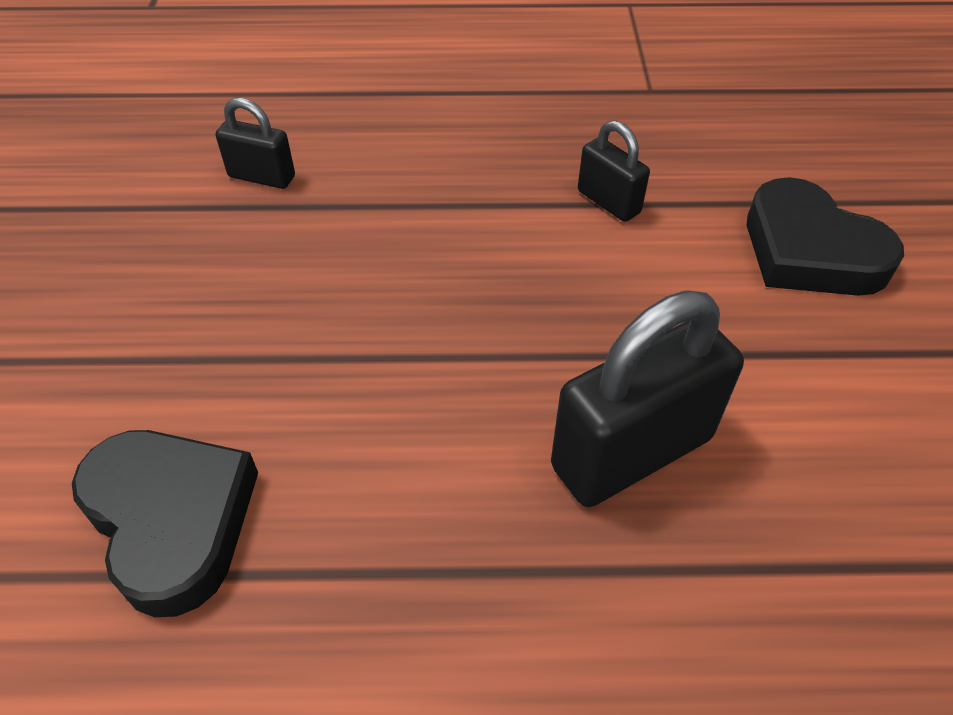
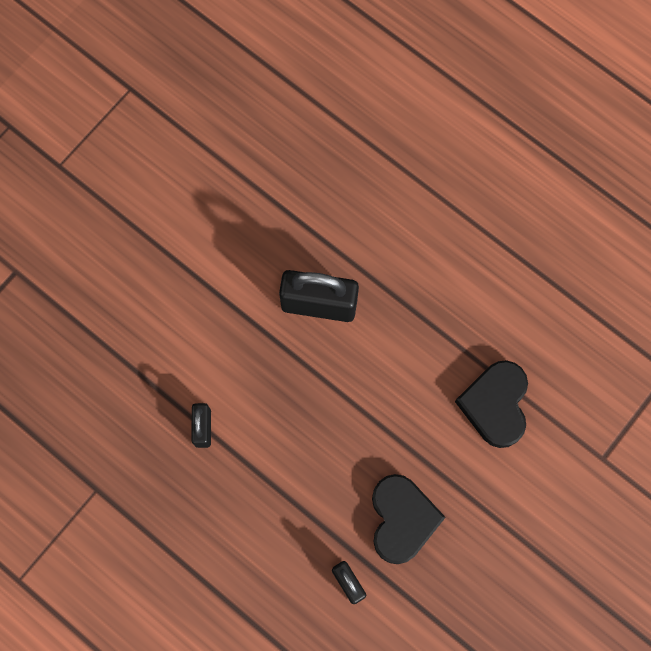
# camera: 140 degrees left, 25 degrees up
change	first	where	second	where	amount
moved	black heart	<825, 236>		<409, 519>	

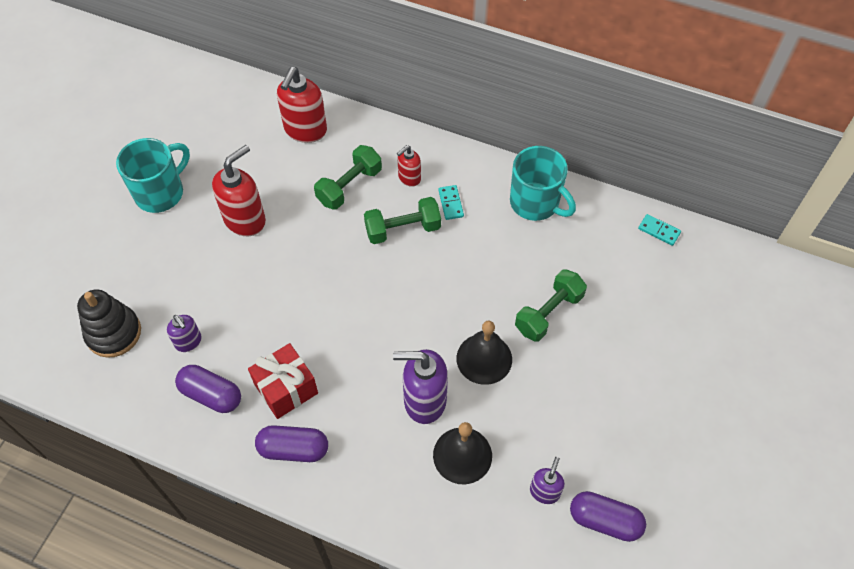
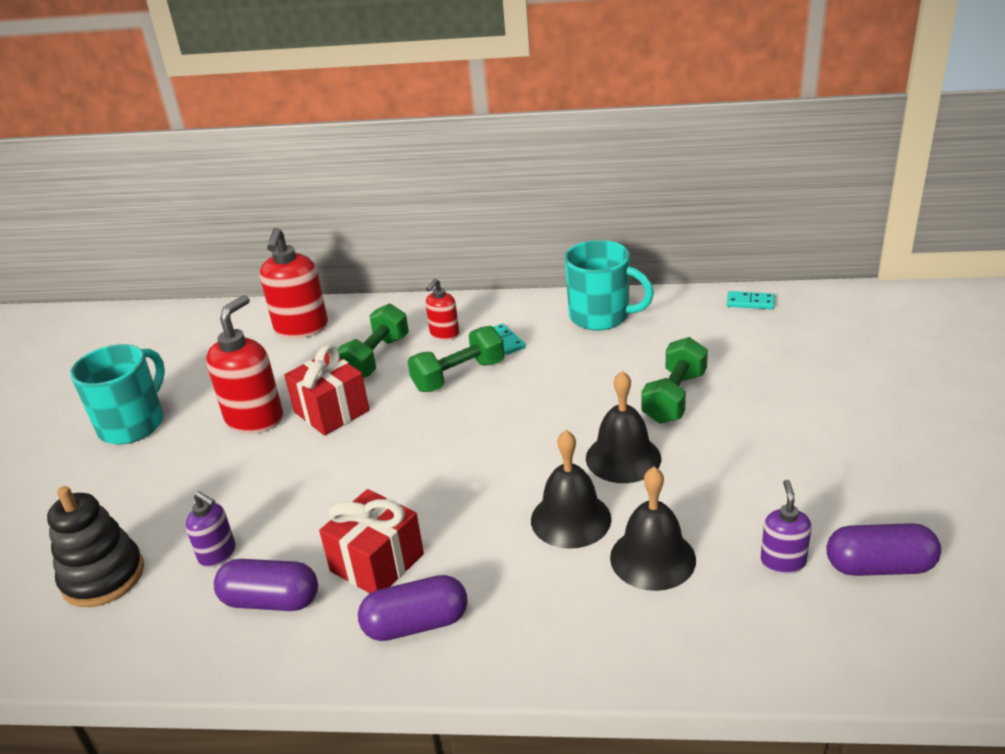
# camera: 15 degrees left, 25 degrees down
change	first	where	second	where	amount
added			red gift	<326, 390>	
replaced	purple soap dispenser	<420, 386>	black bell	<571, 489>	

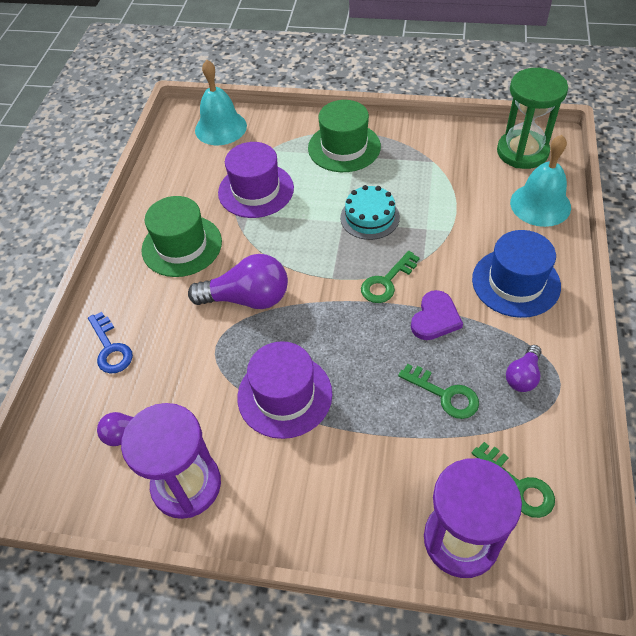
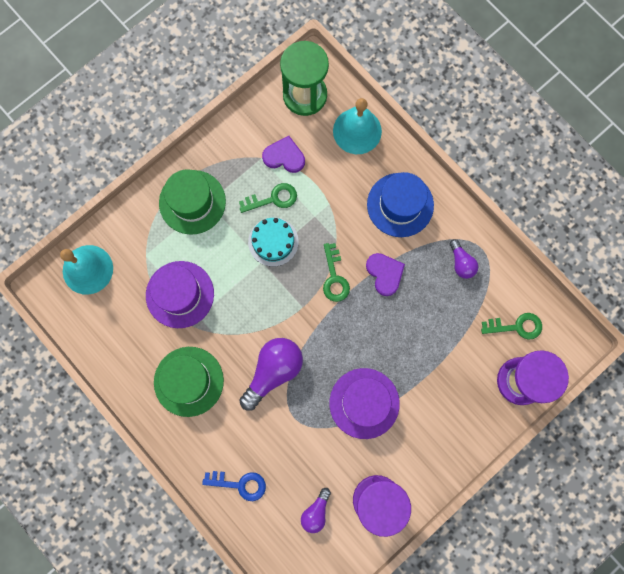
# camera: 55 degrees left, 25 degrees up
change	first	where	second	where	amount
moved	green key	<438, 391>		<268, 198>	
added			purple heart	<283, 154>	

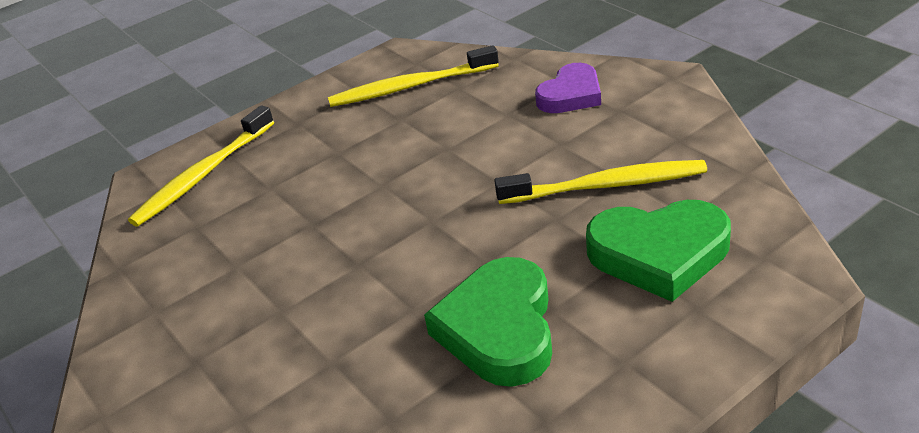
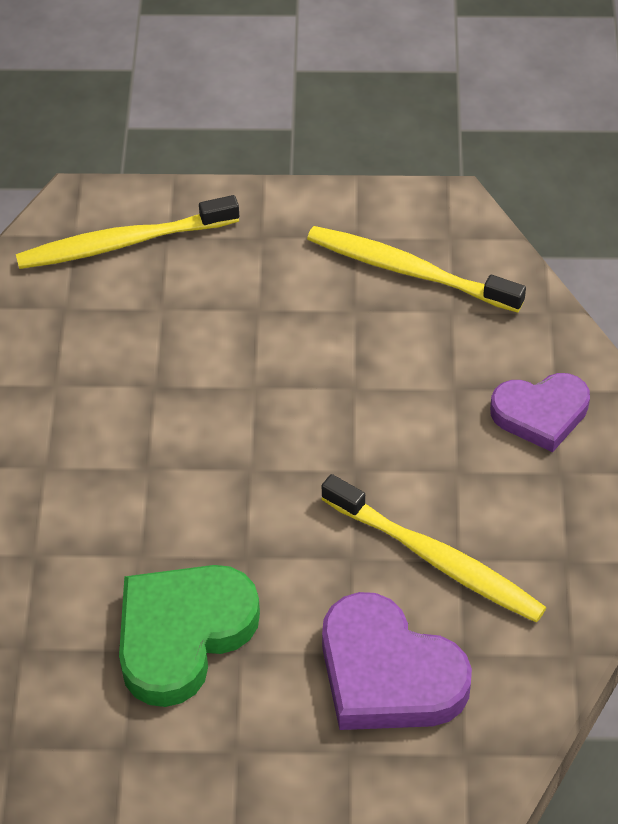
# camera: 35 degrees right, 15 degrees up
change	first	where	second	where	amount
recoloured	green heart	<658, 251>	purple heart	<397, 661>	

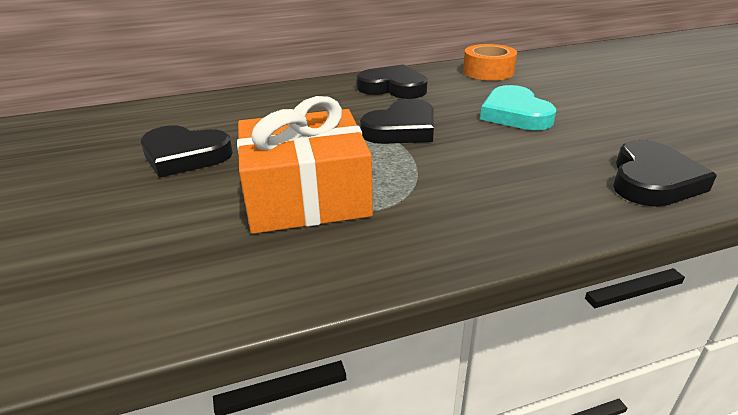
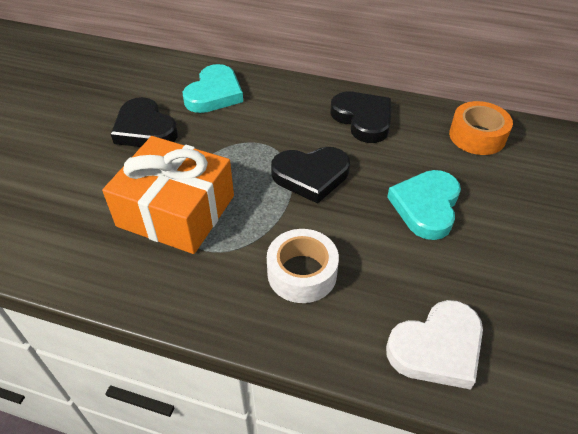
# camera: 35 degrees right, 15 degrees up
change	first	where	second	where	amount
added			turquoise heart	<213, 88>	
added			white tape	<303, 266>	
recoloured	black heart	<665, 173>	white heart	<434, 345>	

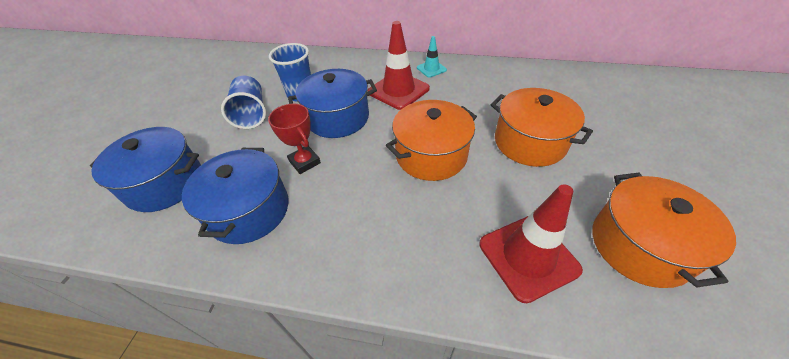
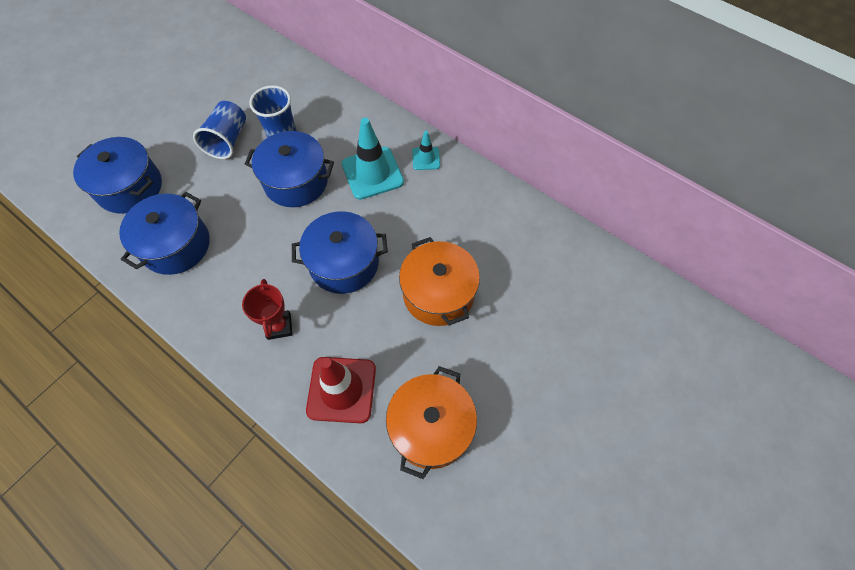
# camera: 25 degrees right, 15 degrees up
change	first	where	second	where	amount
moved	red trophy	<294, 139>		<267, 309>	
recoloured	orange pot	<431, 140>	blue pot	<340, 252>	
recoloured	red traffic cone	<399, 65>	turquoise traffic cone	<373, 159>	

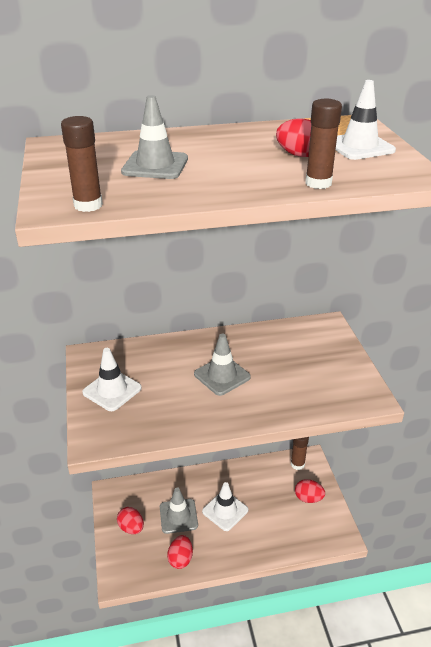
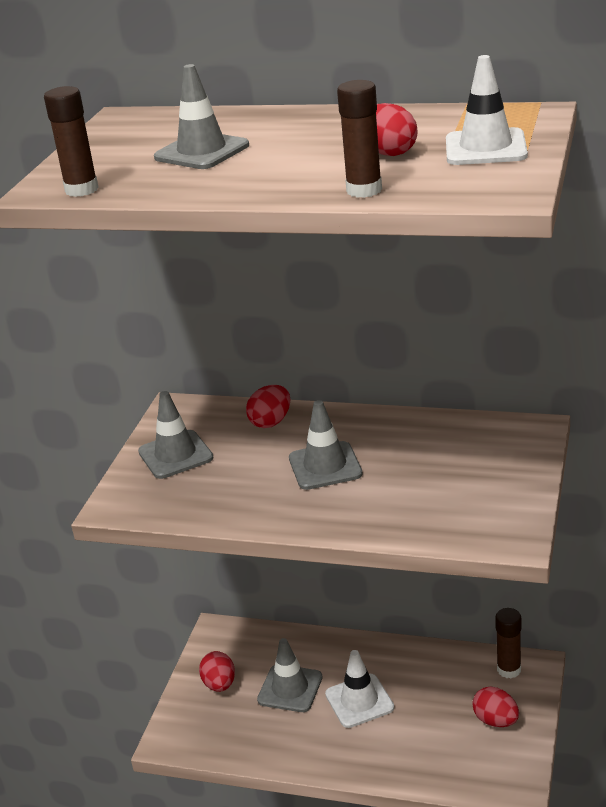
# camera: 30 degrees right, 5 degrees down
change	first	where	second	where	amount
recoloured	white traffic cone	<112, 379>	grey traffic cone	<175, 435>	
moved	red egg	<180, 552>		<268, 406>	

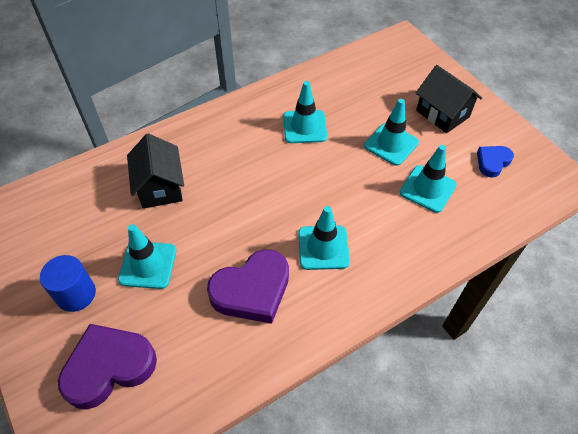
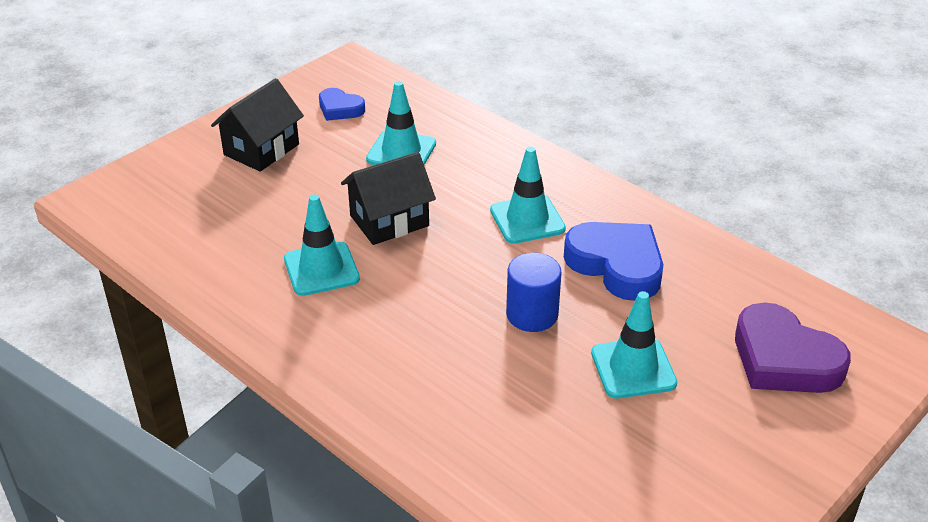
# camera: 105 degrees left, 15 degrees down
change	first	where	second	where	amount
moved	black house	<155, 171>		<388, 198>	
moved	blue cylinder	<68, 283>		<534, 292>	
recoloured	purple heart	<248, 286>	blue heart	<613, 261>	
removed	turquoise traffic cone	<391, 132>			

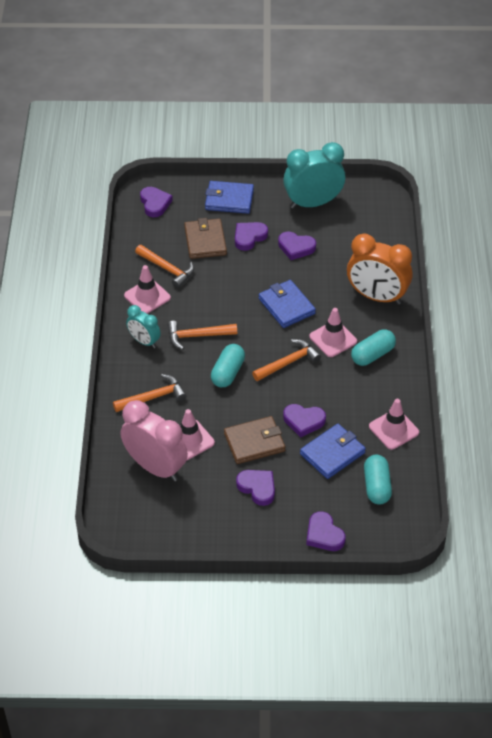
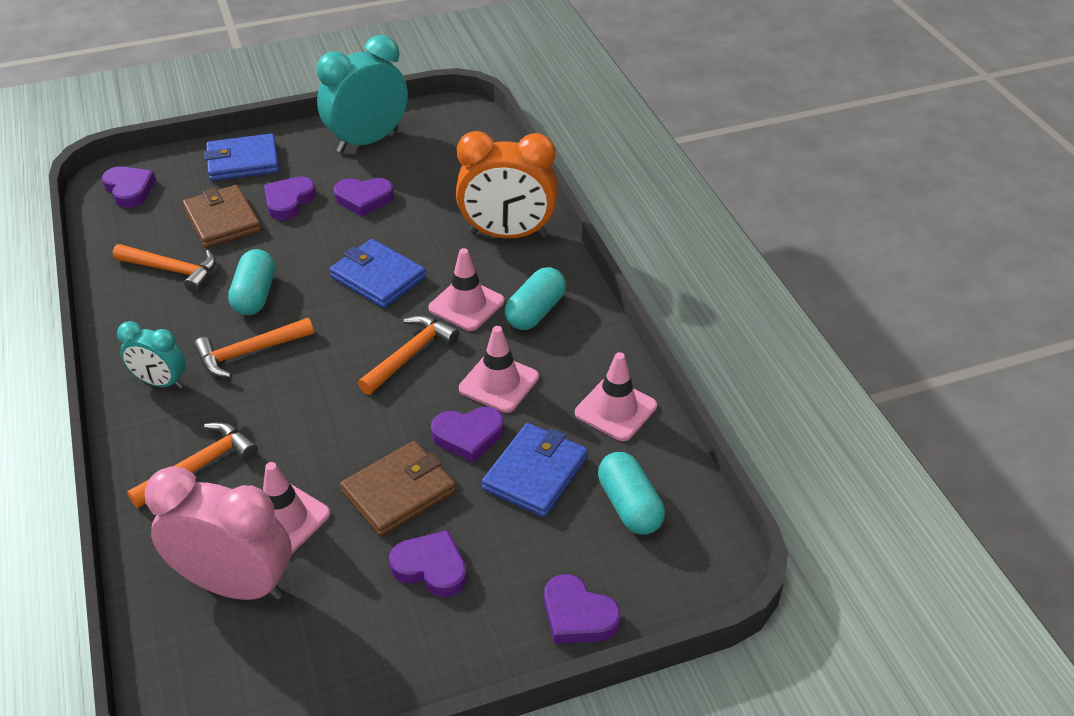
# camera: 20 degrees left, 5 degrees down
change	first	where	second	where	amount
moved	turquoise capsule	<228, 365>		<251, 282>	
moved	pink traffic cone	<147, 289>		<499, 369>	

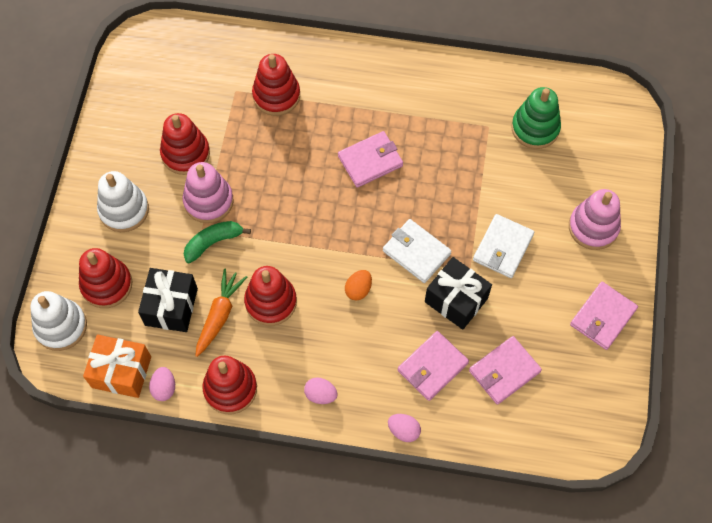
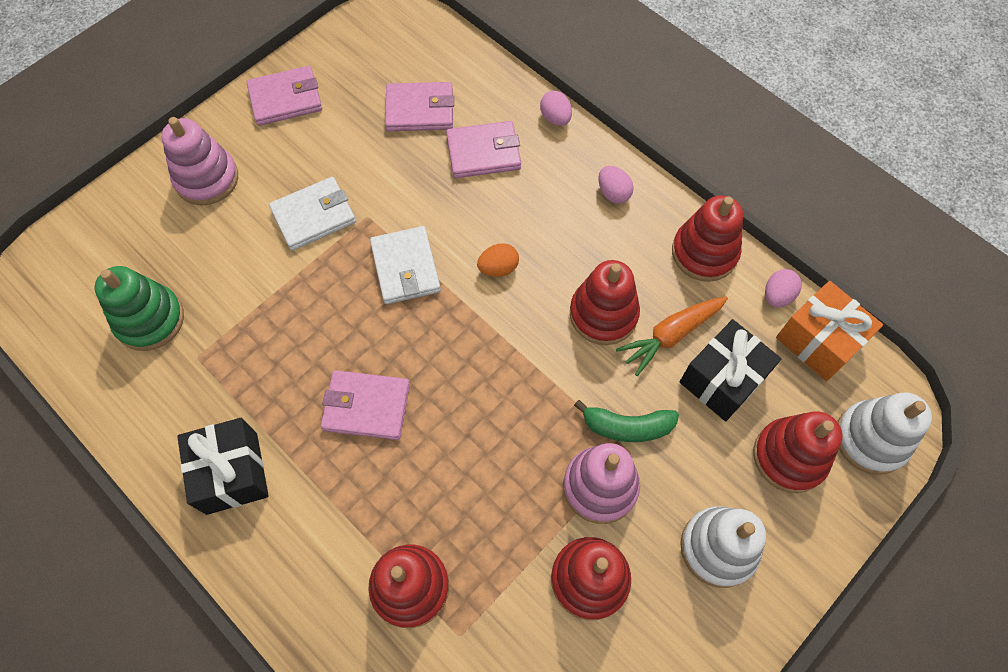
# camera: 145 degrees left, 0 degrees up
change	first	where	second	where	amount
moved	black gift	<458, 293>		<223, 466>	

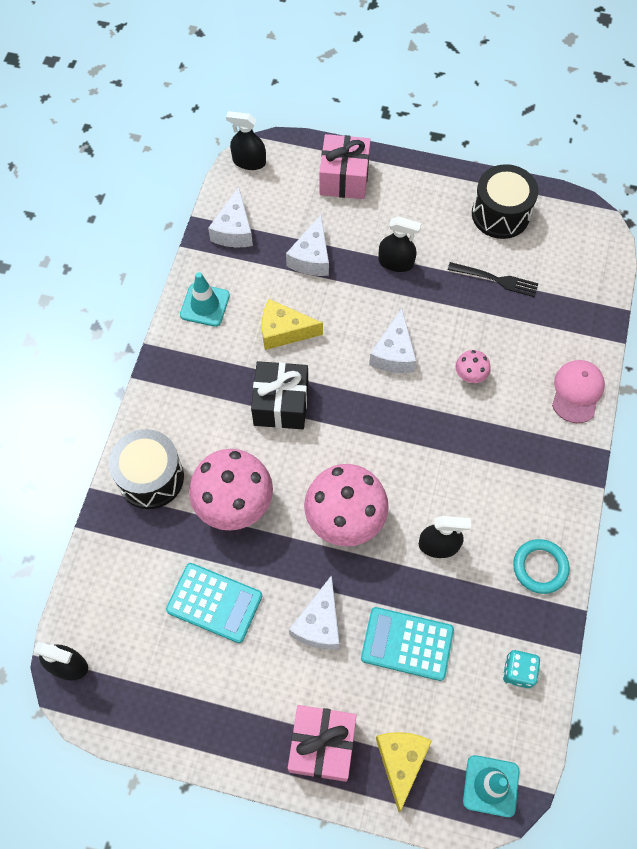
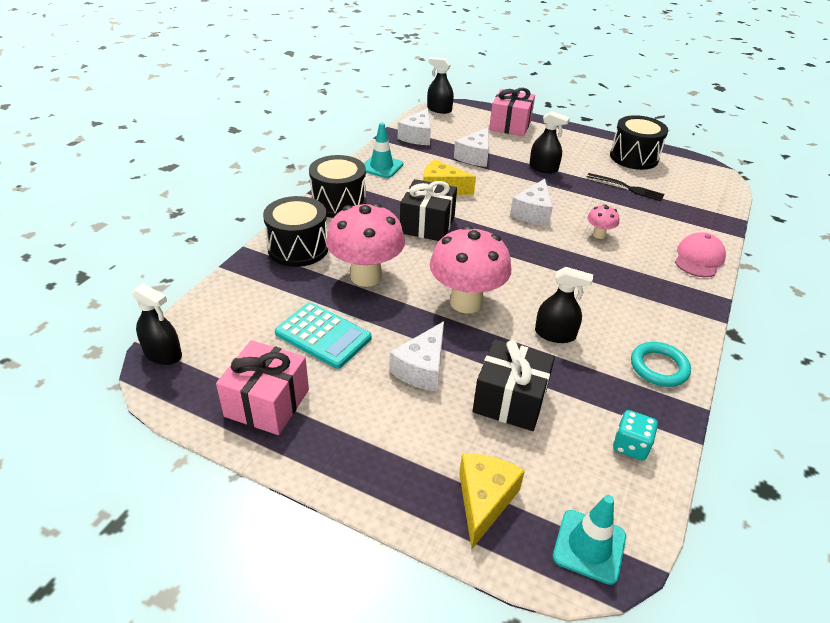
# camera: 10 degrees right, 25 degrees down
change	first	where	second	where	amount
moved	pink gift	<322, 743>		<262, 387>	
added			black drum	<337, 186>	
replaced	turquoise calculator	<407, 644>	black gift	<513, 385>	

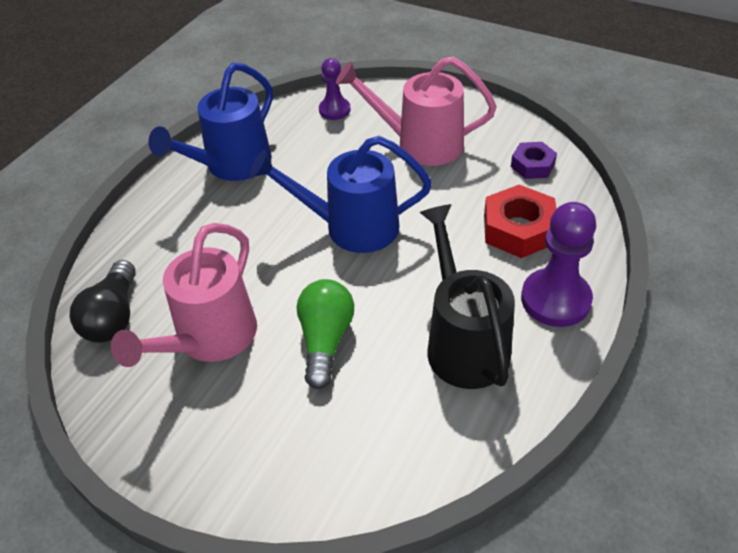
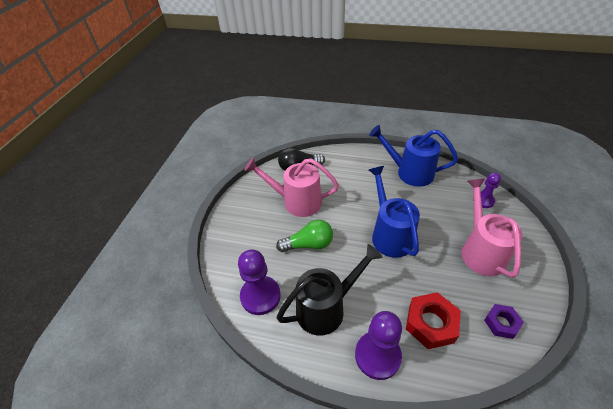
# camera: 75 degrees right, 0 degrees up
change	first	where	second	where	amount
added			purple pawn	<259, 282>	

